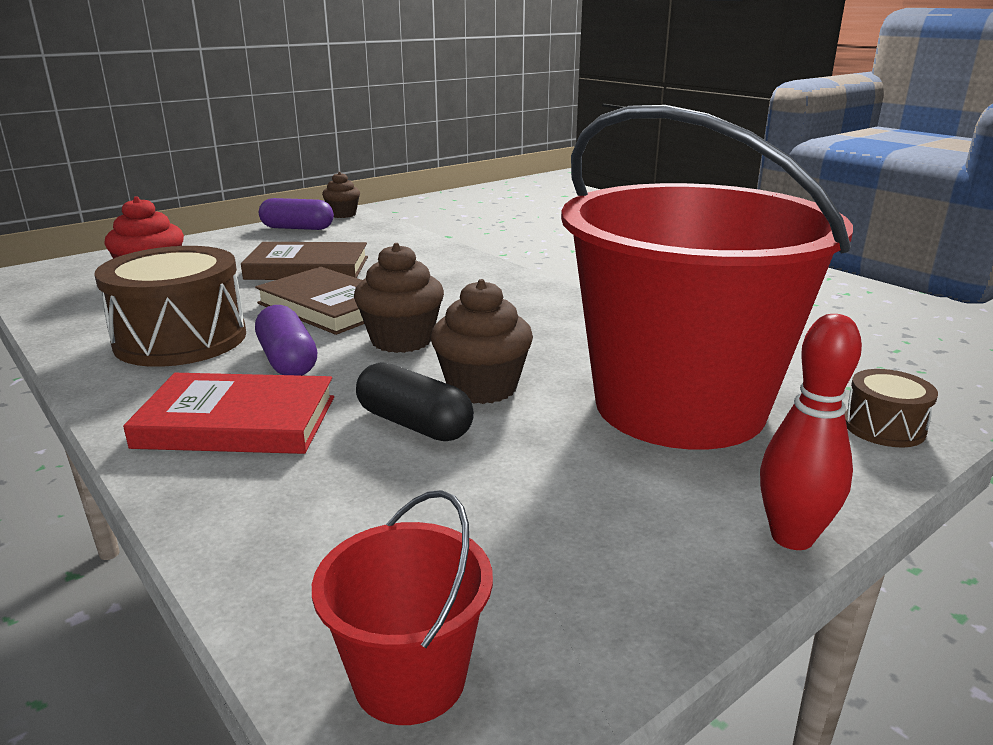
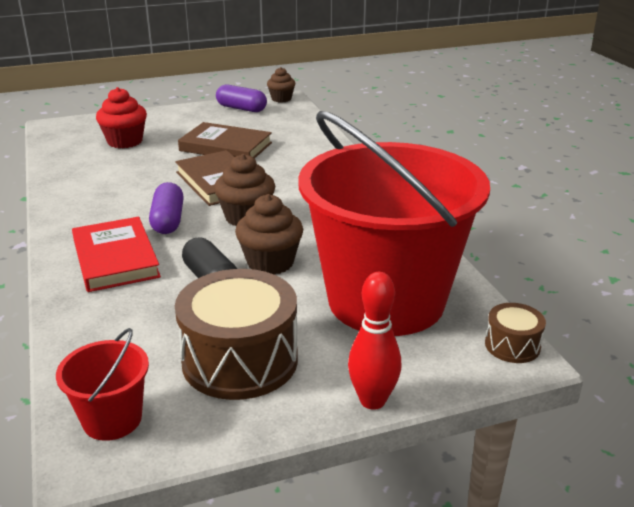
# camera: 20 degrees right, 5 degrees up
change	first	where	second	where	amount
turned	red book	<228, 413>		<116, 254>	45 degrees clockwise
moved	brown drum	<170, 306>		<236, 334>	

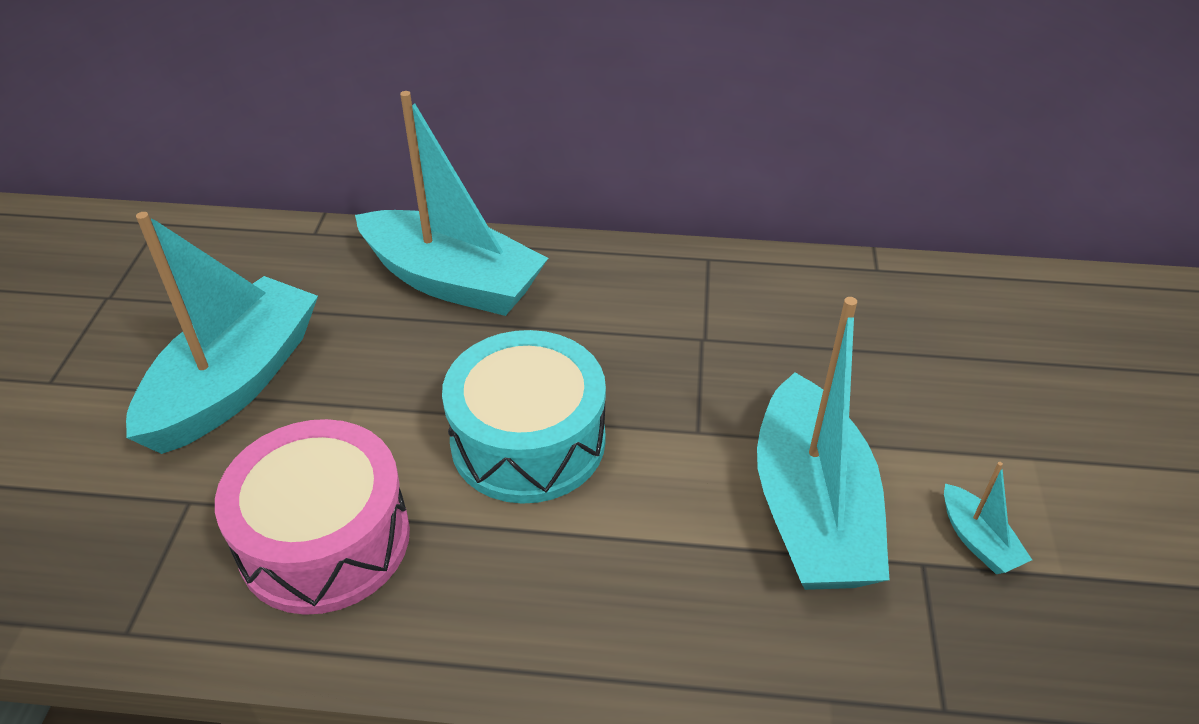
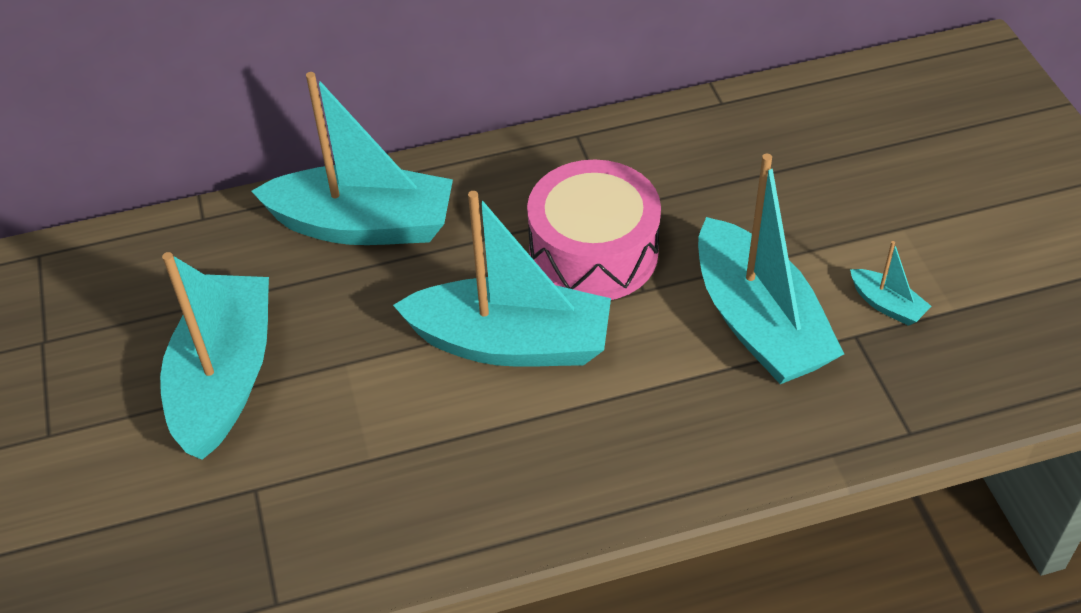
# camera: 20 degrees left, 5 degrees up
change	first	where	second	where	amount
replaced	turquoise drum	<524, 417>	turquoise boat	<502, 279>	
moved	pink drum	<312, 517>		<594, 230>	

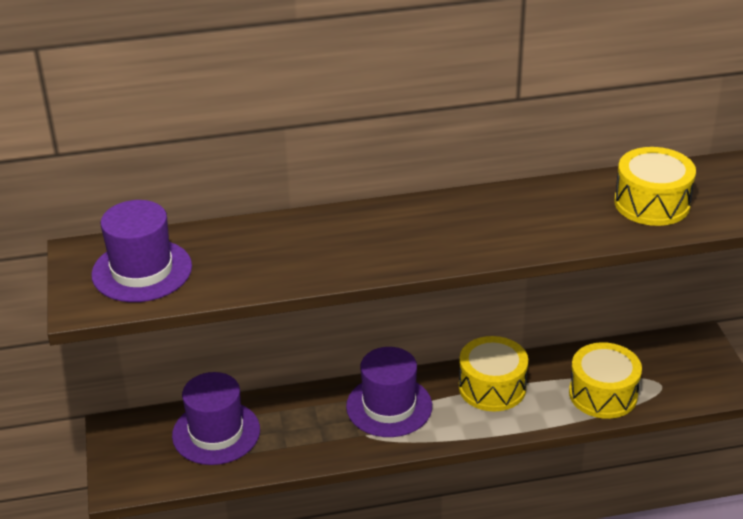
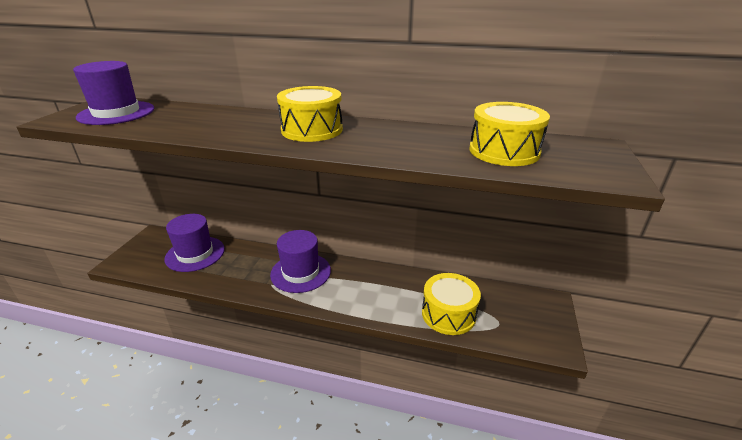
# camera: 25 degrees right, 5 degrees down
change	first	where	second	where	amount
moved	yellow drum	<493, 374>		<310, 114>	

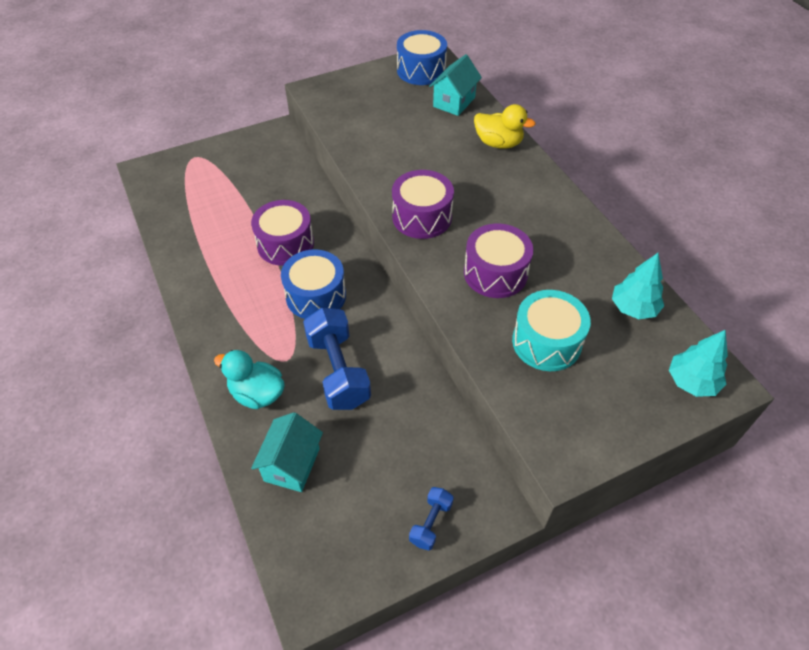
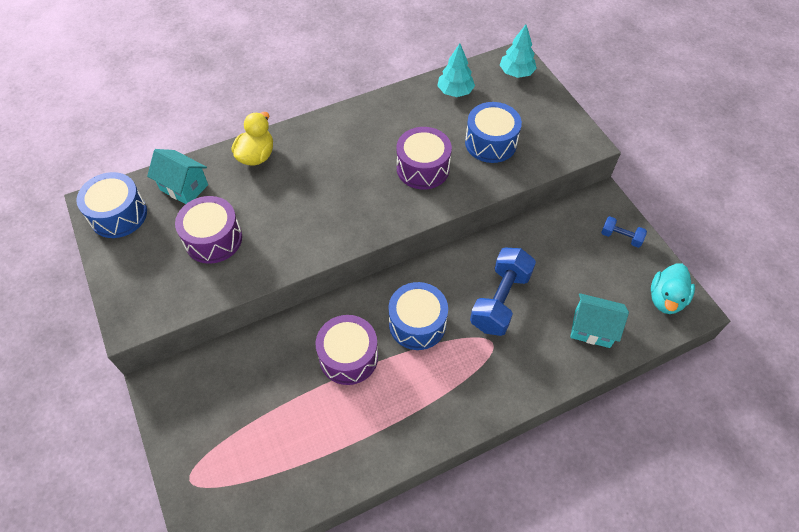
# camera: 90 degrees left, 5 degrees up
change	first	where	second	where	amount
moved	purple drum	<423, 204>		<208, 230>	
recoloured	turquoise drum	<551, 330>	blue drum	<493, 132>	
turned	blue dumbbell	<337, 359>		<503, 292>	45 degrees counterclockwise
moved	turquoise duck	<249, 379>		<673, 288>	

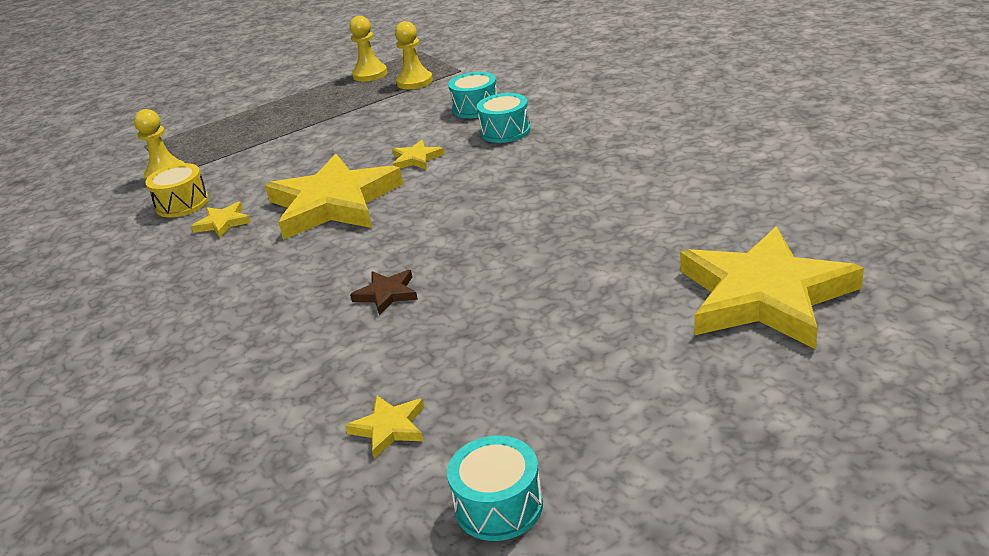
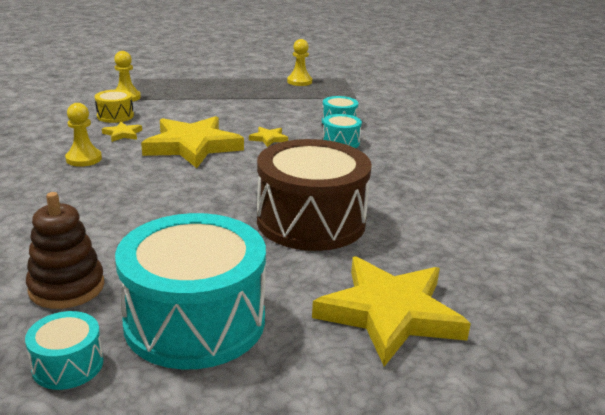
# camera: 20 degrees right, 5 degrees down
change	first	where	second	where	amount
replaced	yellow star	<384, 427>	brown stacking toy	<65, 250>	
moved	yellow pawn	<414, 55>		<83, 135>	
added			turquoise drum	<190, 291>	
added			brown drum	<314, 195>	
removed	brown star	<384, 293>			

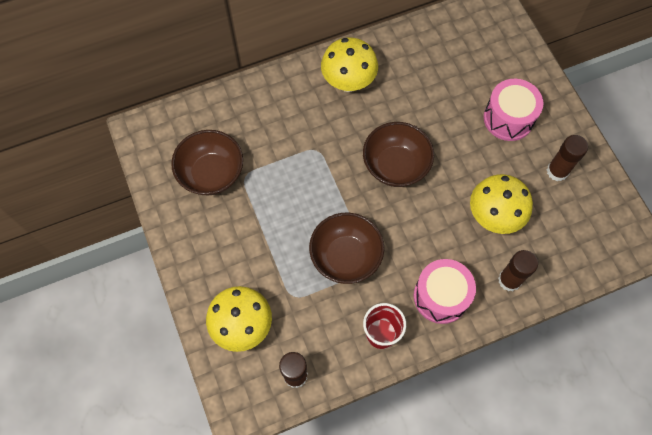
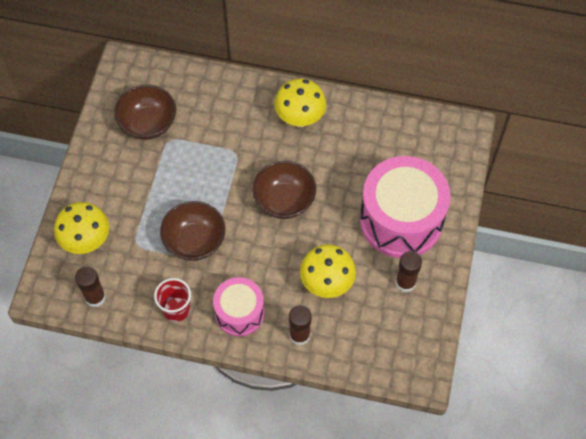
# camera: 35 degrees right, 5 degrees down
change	first	where	second	where	amount
resized	pink drum	<513, 110>		<405, 207>	x1.76

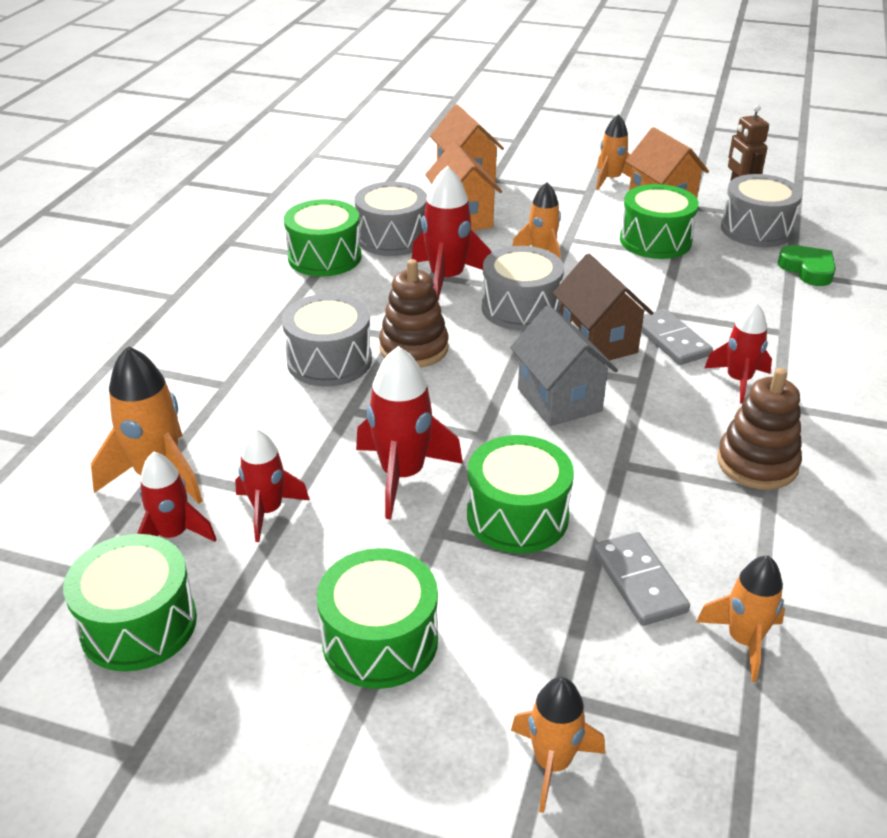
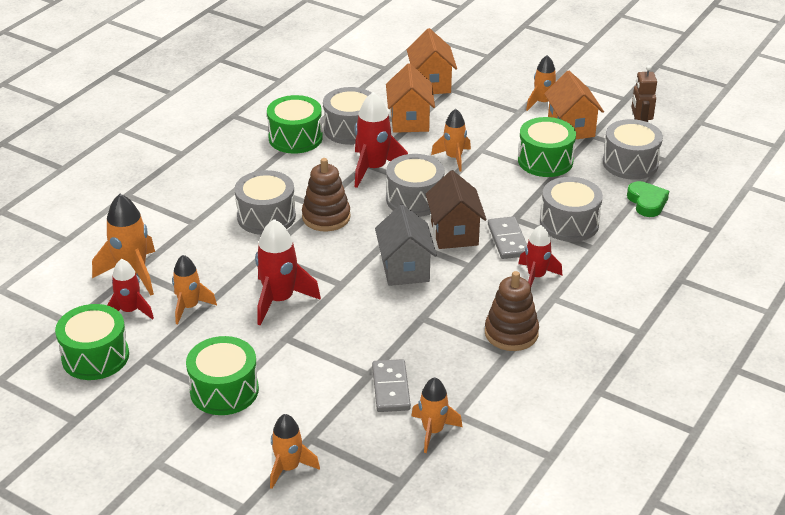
# camera: 15 degrees right, 0 degrees up
change	first	where	second	where	amount
recoloured	red rocket	<272, 485>	orange rocket	<194, 289>	
added			grey drum	<571, 209>	
removed	green drum	<520, 494>			

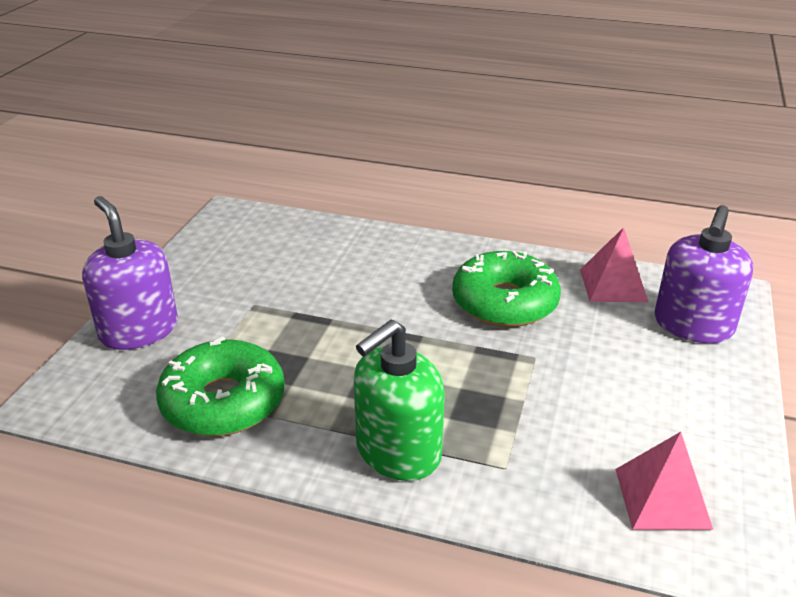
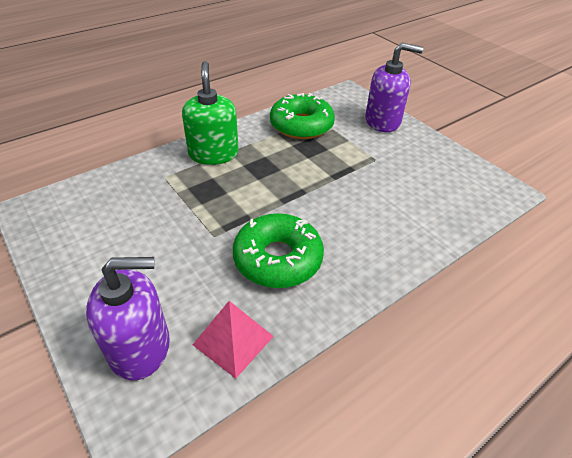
# camera: 125 degrees right, 10 degrees up
change	first	where	second	where	amount
turned	purple soap dispenser	<703, 274>		<128, 318>	105 degrees clockwise
removed	pink pyramid	<664, 481>			

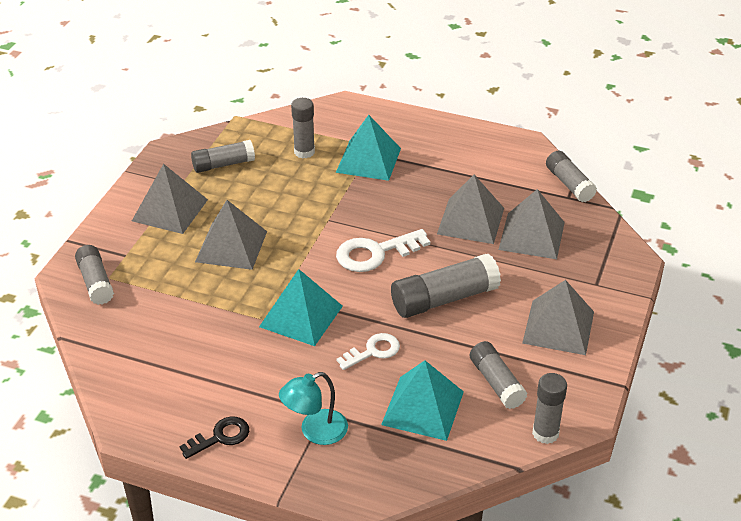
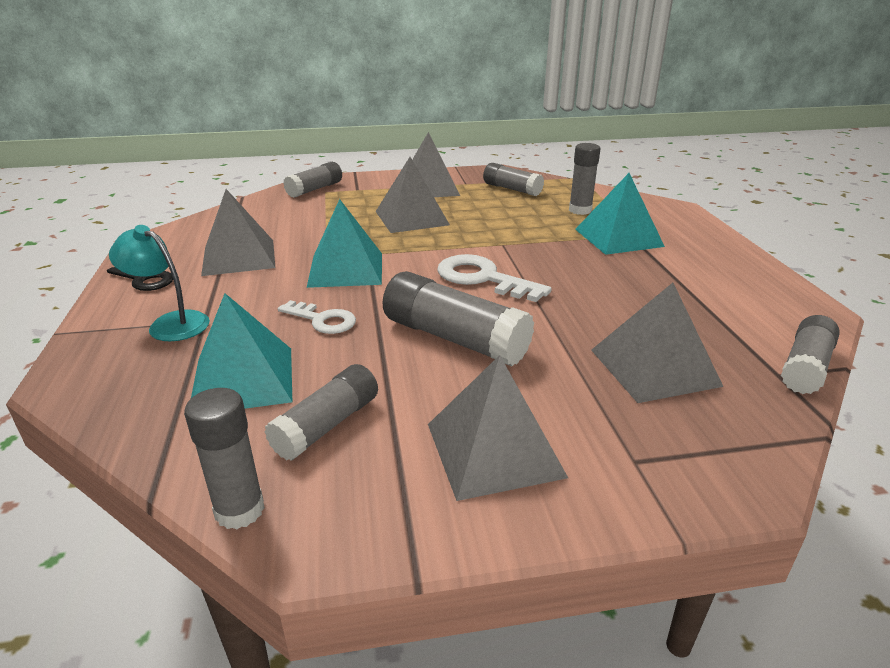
# camera: 60 degrees right, 10 degrees down
change	first	where	second	where	amount
moved	grey pyramid	<470, 209>		<238, 232>	

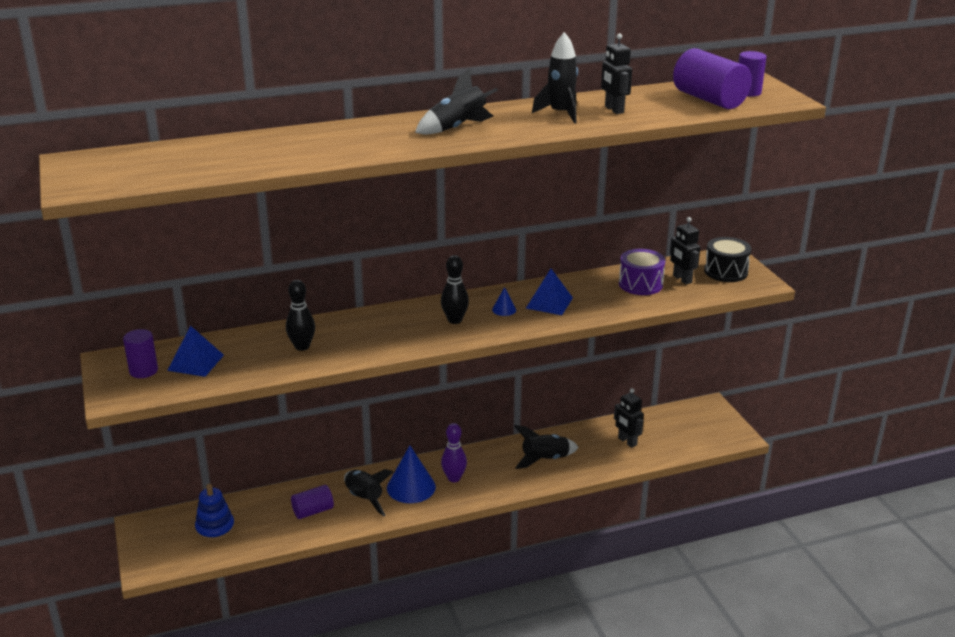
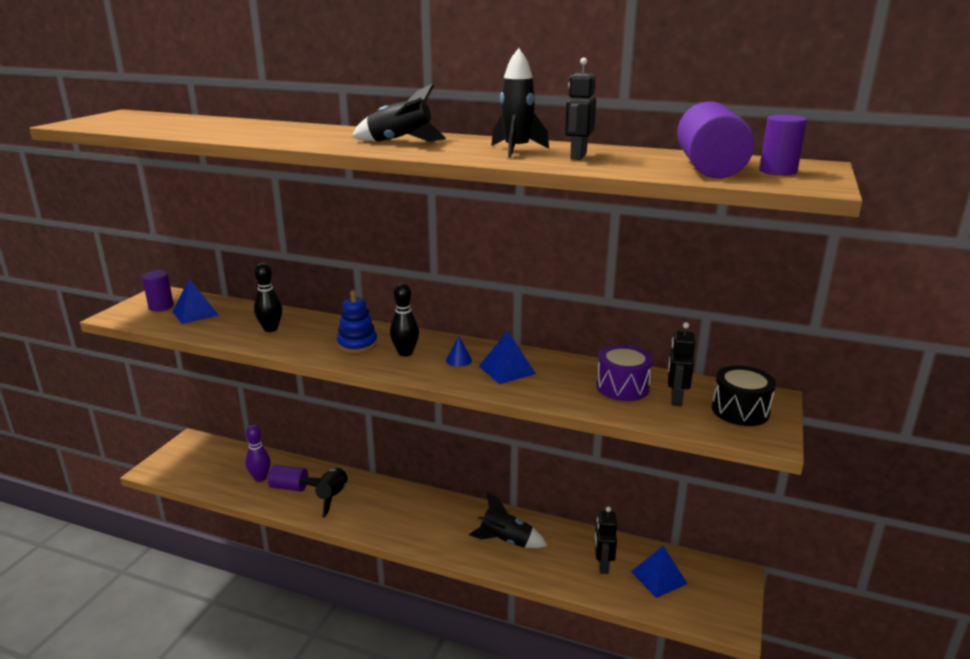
# camera: 40 degrees right, 5 degrees down
change	first	where	second	where	amount
moved	purple bowling pin	<454, 452>		<258, 453>	
moved	blue stacking toy	<215, 512>		<357, 321>	
added			blue pyramid	<659, 572>	
removed	blue cone	<411, 474>			

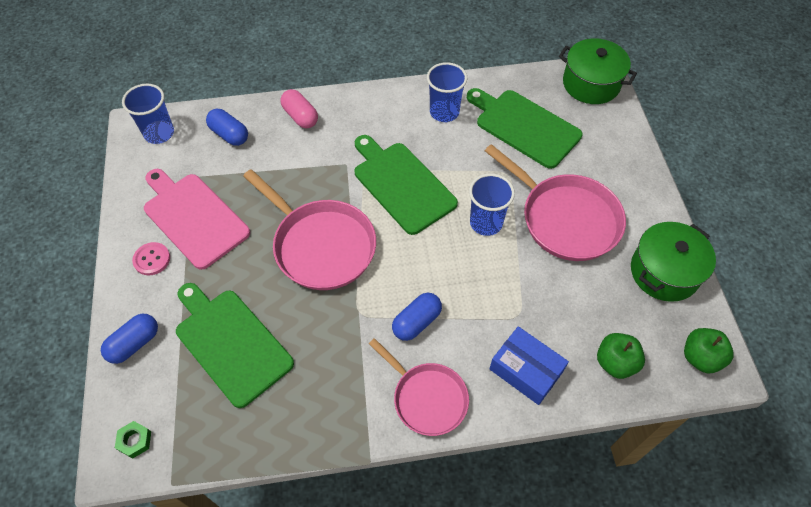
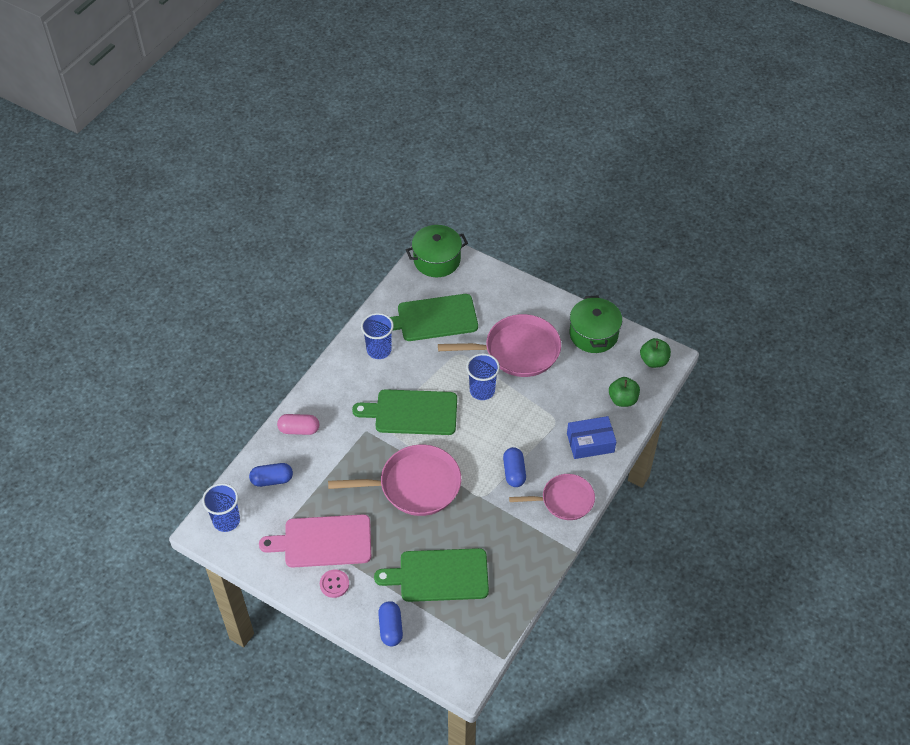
# camera: 50 degrees left, 5 degrees down
change	first	where	second	where	amount
removed	green nut	<133, 440>			

